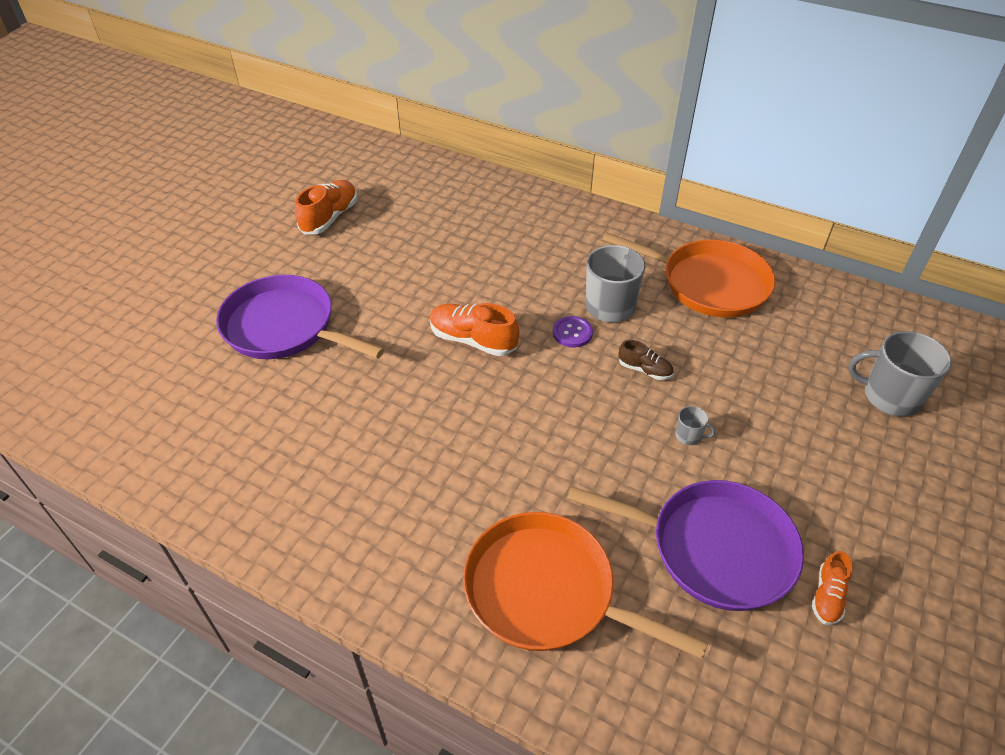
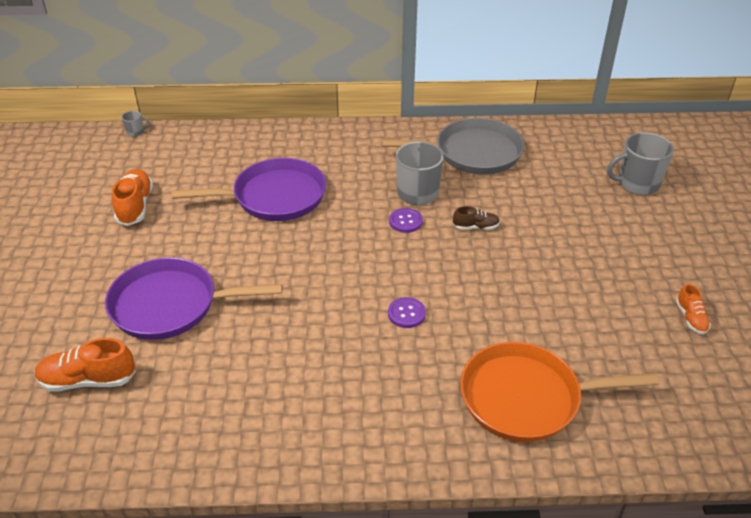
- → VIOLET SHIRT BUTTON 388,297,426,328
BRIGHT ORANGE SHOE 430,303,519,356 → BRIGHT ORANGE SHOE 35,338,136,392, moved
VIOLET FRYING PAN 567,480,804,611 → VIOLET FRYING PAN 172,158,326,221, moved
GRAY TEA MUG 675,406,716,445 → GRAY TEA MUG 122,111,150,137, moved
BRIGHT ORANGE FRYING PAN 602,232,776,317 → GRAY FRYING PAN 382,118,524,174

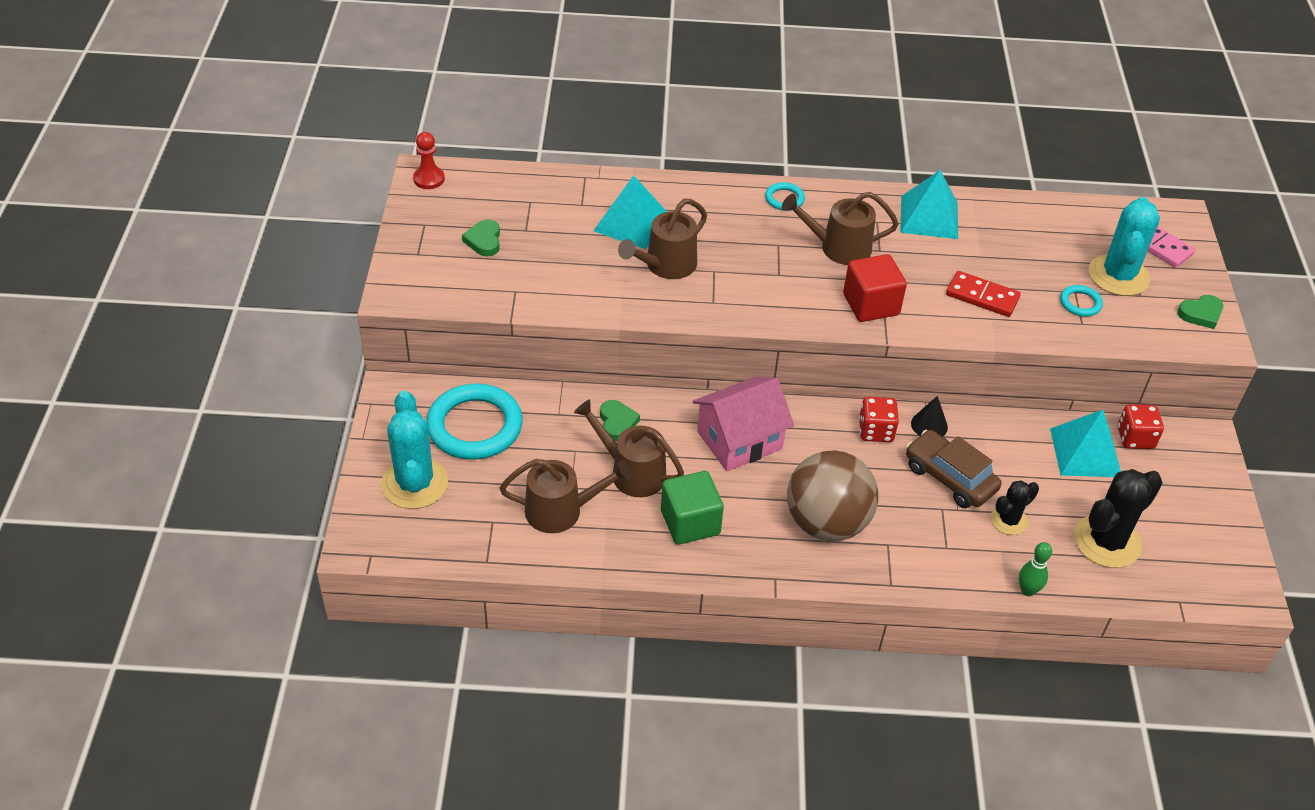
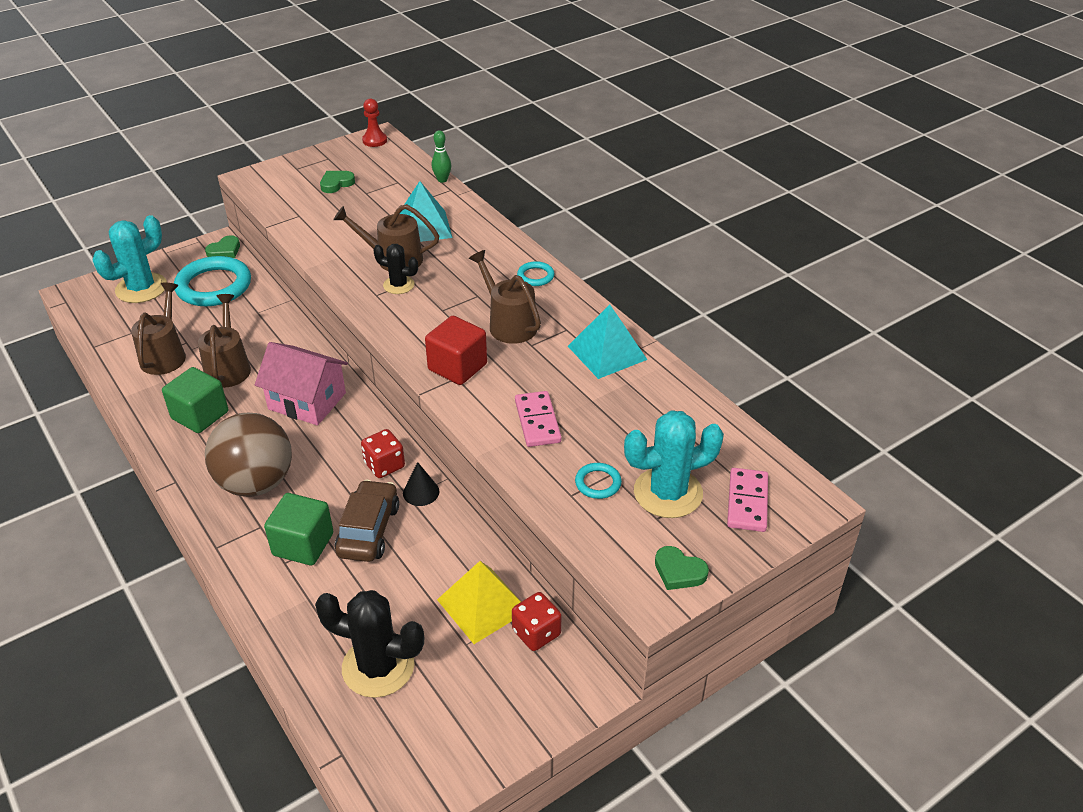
- → LEAF-GREEN BLOCK 264,493,333,565
LEAF-GREEN HEART 600,400,640,441 → LEAF-GREEN HEART 205,235,240,258, moved
JET-BLACK SAGUARO CACTUS 991,481,1039,535 → JET-BLACK SAGUARO CACTUS 373,244,418,294, moved
LEAF-GREEN TENPIN 1019,542,1052,596 → LEAF-GREEN TENPIN 432,130,451,183, moved
CRIMSON DOMINO 946,271,1021,317 → ROSY DOMINO 515,391,562,447
TURQUOISE SOLID PYRAMID 1050,410,1121,477 → GOLDEN SOLID PYRAMID 437,561,521,644
DARK BROWN SPRINKLING CAN 500,459,632,533 → DARK BROWN SPRINKLING CAN 131,282,186,375, 135 degrees counterclockwise

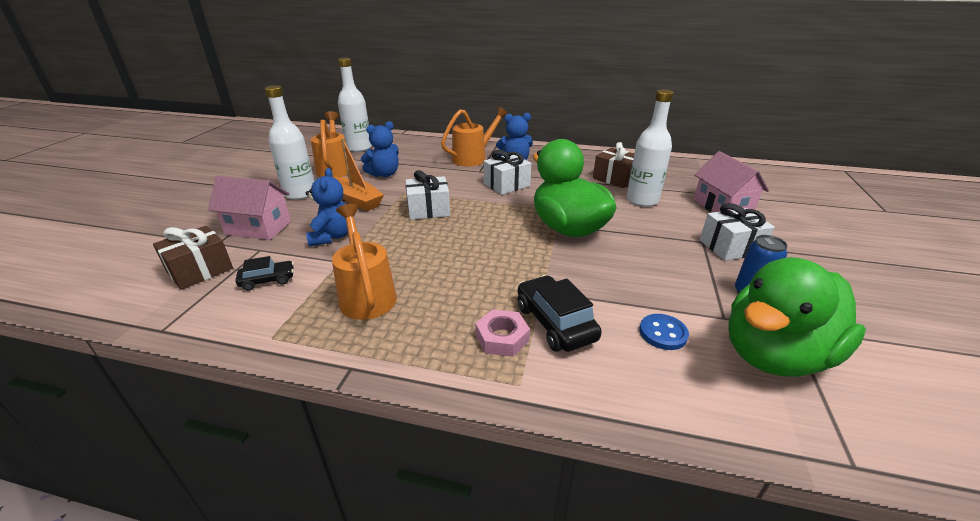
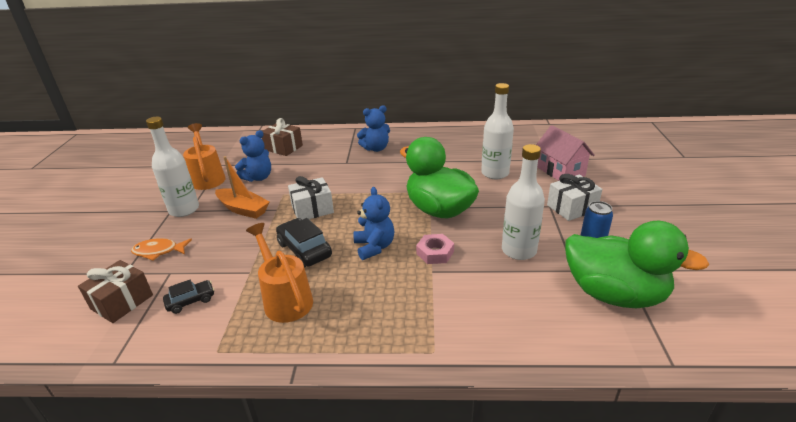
BRIGHT ORANGE SPRINKLING CAN 441,107,508,167 → -
PURE WHITE WRAPPED GIFT 484,150,531,195 → -
ROYAL BLUE SHIRT BUTTON 639,314,689,350 → -
ROYAL BLUE TEDDY BEAR 306,168,348,246 → ROYAL BLUE TEDDY BEAR 354,187,394,260, moved
PURE WHITE FLASK 338,58,372,152 → PURE WHITE FLASK 502,144,545,260, moved
ROSY NUT 475,309,530,357 → ROSY NUT 416,234,454,264, moved
JET-BLACK CAR 517,275,602,352 → JET-BLACK CAR 276,218,332,268, moved
DARK BROWN WRAPPED GIFT 593,142,634,188 → DARK BROWN WRAPPED GIFT 262,118,303,156, moved
ROSY TOY HOUSE 208,176,291,240 → BRIGHT ORANGE FISH 131,238,192,261
LEAF-GREEN DUCK 728,257,866,377 → LEAF-GREEN DUCK 565,221,709,308, 105 degrees counterclockwise

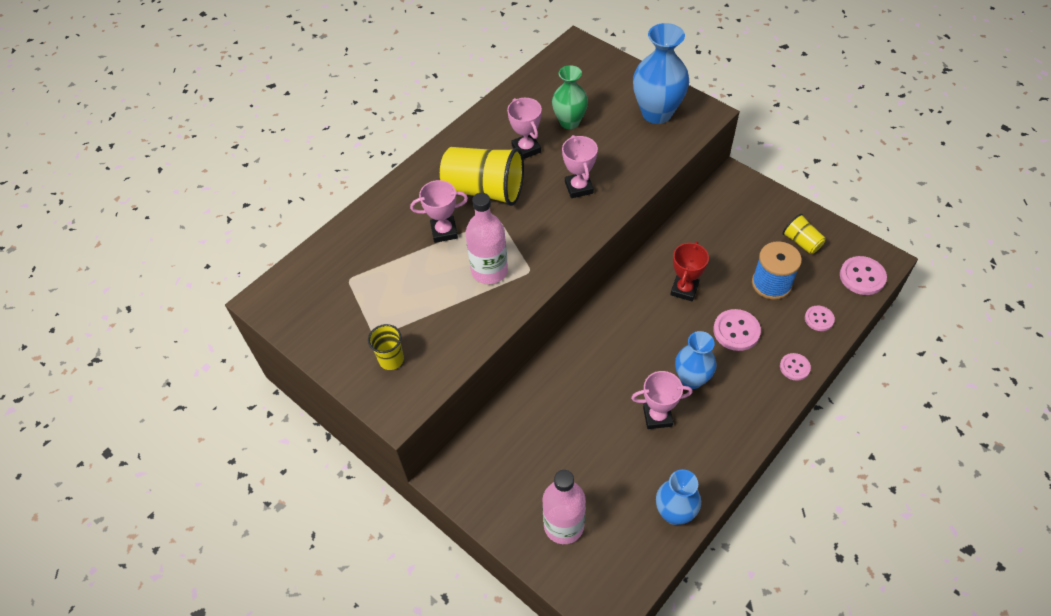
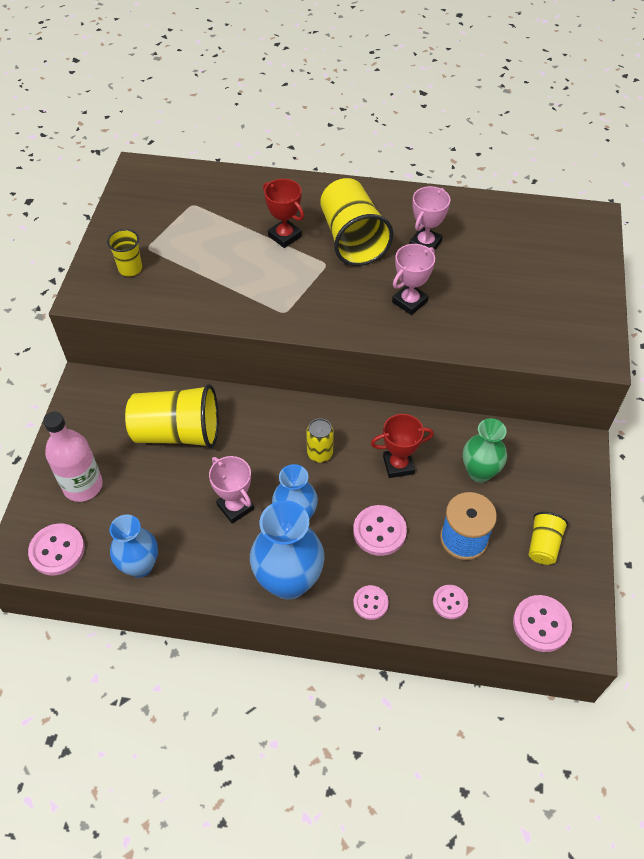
ROSY FLASK 466,193,508,284 → -
- → ROSY SHIRT BUTTON 28,523,85,575
- → GOLDEN BEAKER 125,384,219,448
- → GOLDEN TIN 306,418,334,463
LEAF-GREEN VASE 552,65,588,129 → LEAF-GREEN VASE 463,418,507,483, moved
ROYAL BLUE VASE 633,23,689,124 → ROYAL BLUE VASE 250,500,325,600, moved
ROSY AWARD CUP 410,180,468,243 → CRIMSON AWARD CUP 263,179,304,248

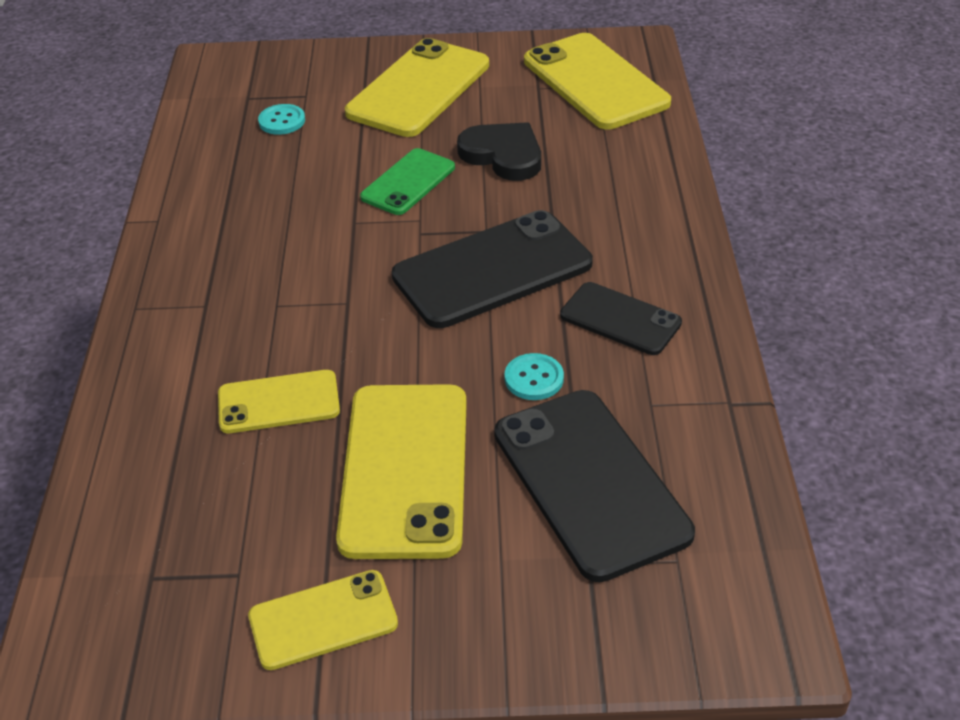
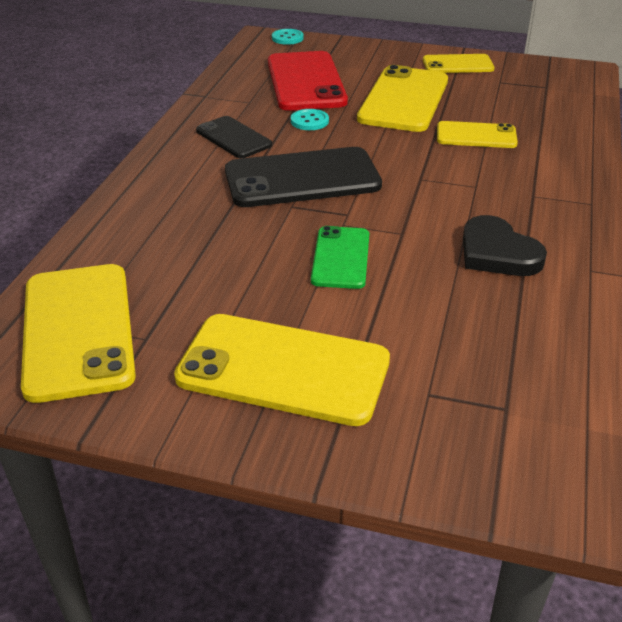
TURQUOISE SHIRT BUTTON 258,104,305,135 → TURQUOISE SHIRT BUTTON 272,29,304,45, moved
JET-BLACK HEART 457,122,541,181 → JET-BLACK HEART 463,215,547,276, moved
JET-BLACK MOBILE PHONE 494,390,695,582 → CRIMSON MOBILE PHONE 268,51,348,111
GOLDEN MOBILE PHONE 345,38,489,137 → GOLDEN MOBILE PHONE 174,314,390,426, 60 degrees clockwise
LEAF-GREEN MOBILE PHONE 360,148,455,215 → LEAF-GREEN MOBILE PHONE 311,226,369,289, 45 degrees counterclockwise

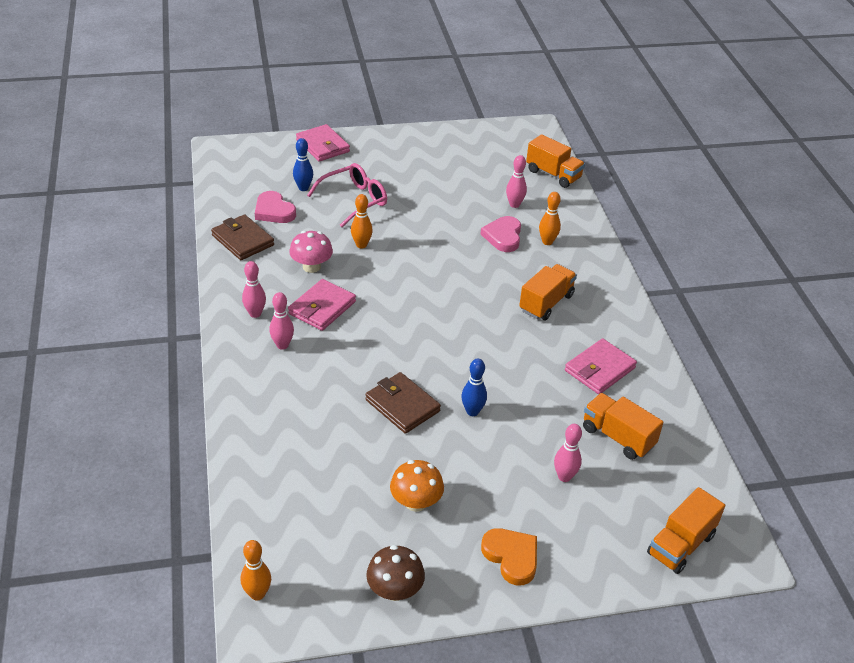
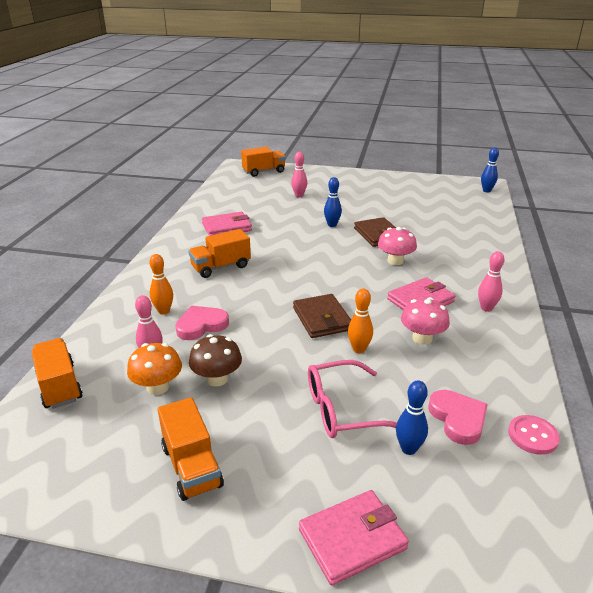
ROSY TENPIN 269,292,294,350 → -
BRIGHT ORANGE HEART 481,528,537,585 → -
- → ROSY FUNGUS 378,227,417,265
- → ROSY SHIRT BUTTON 508,415,560,455
DARK BROWN BILLFOLD 211,214,274,260 → DARK BROWN BILLFOLD 293,294,351,338, moved
DARK BROWN FUNGUS 366,545,425,601 → DARK BROWN FUNGUS 189,334,242,386, moved
BRIGHT ORANGE FUNGUS 390,460,444,512 → BRIGHT ORANGE FUNGUS 127,343,182,395, moved
BRIGHT ORANGE TOY TRUCK 583,393,664,460 → BRIGHT ORANGE TOY TRUCK 158,397,224,501, moved
BRIGHT ORANGE TENPIN 241,540,271,600 → ROYAL BLUE TENPIN 481,147,499,193
ROSY BILLFOLD 296,124,350,162 → ROSY BILLFOLD 299,490,409,585, 75 degrees clockwise
ROSY HEART 481,216,521,252 → ROSY HEART 175,306,229,340, 150 degrees counterclockwise

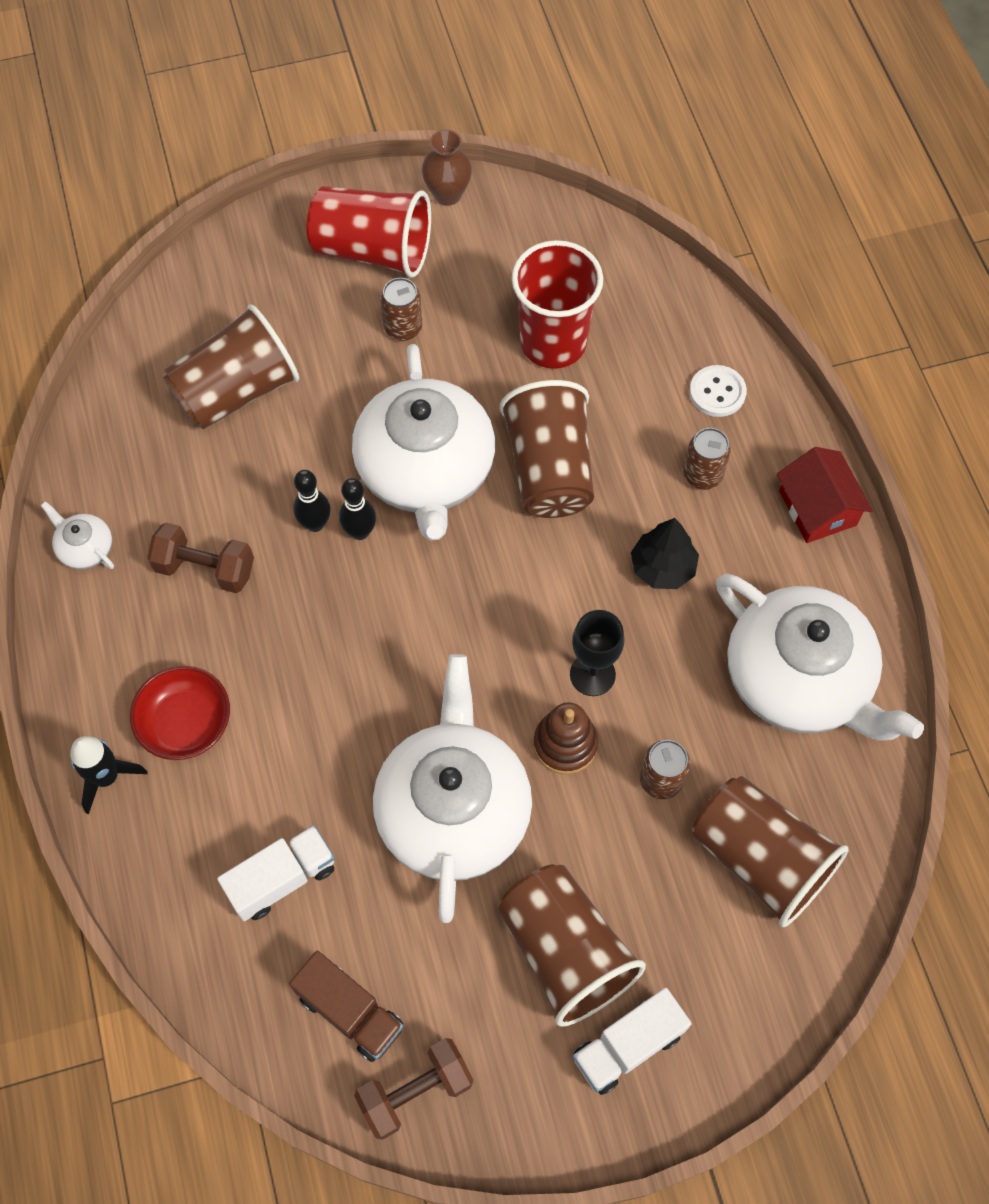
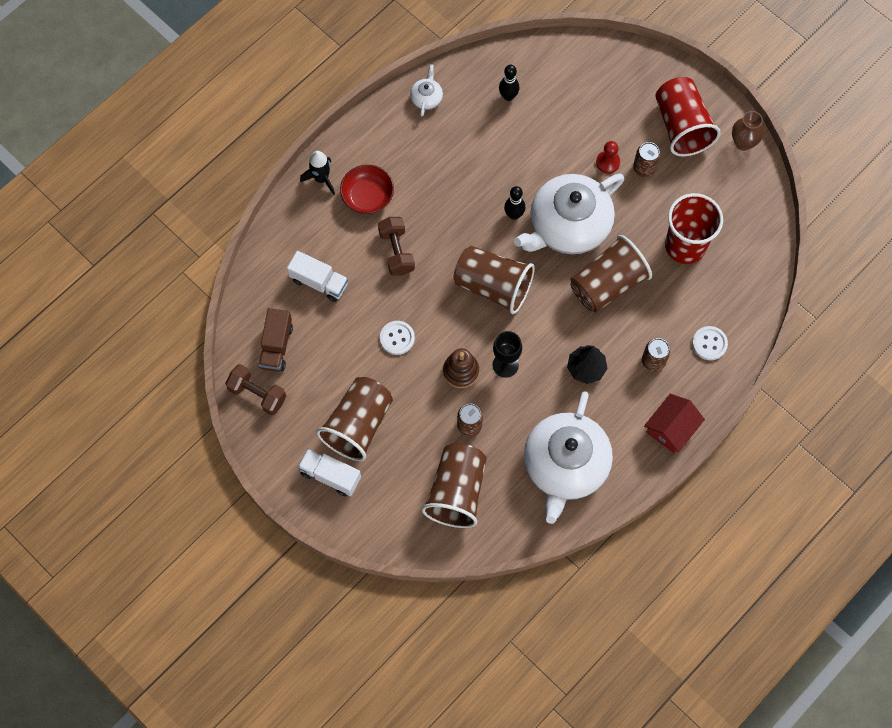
- → CRIMSON GAME PAWN 596,141,620,173
DARK BROWN DUMBBELL 147,522,254,593 → DARK BROWN DUMBBELL 378,217,415,276, moved
DARK BROWN BEAKER 163,304,299,429 → DARK BROWN BEAKER 453,246,535,314, moved
JET-BLACK TENPIN 293,470,330,532 → JET-BLACK TENPIN 499,65,519,101, moved
PURE WHITE CHINA TEAPOT 373,654,532,923 → PURE WHITE SHIRT BUTTON 380,321,415,355

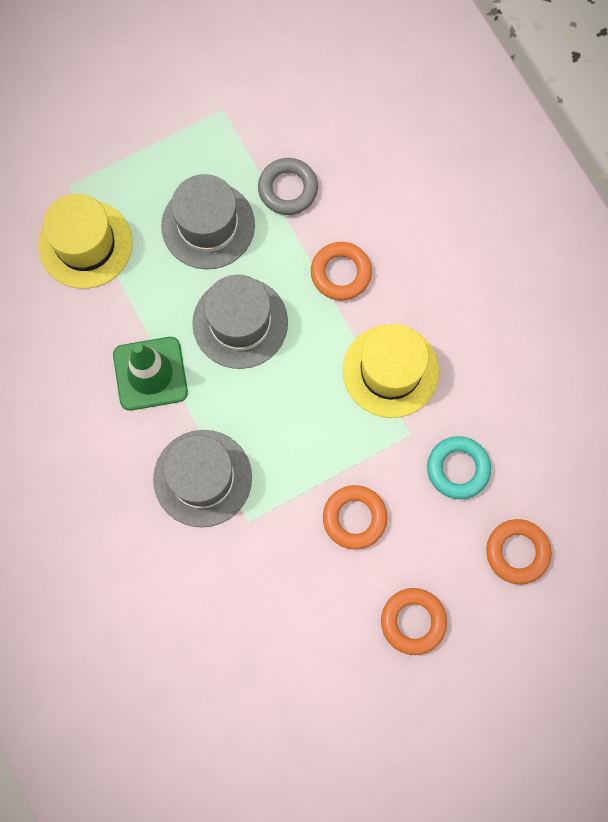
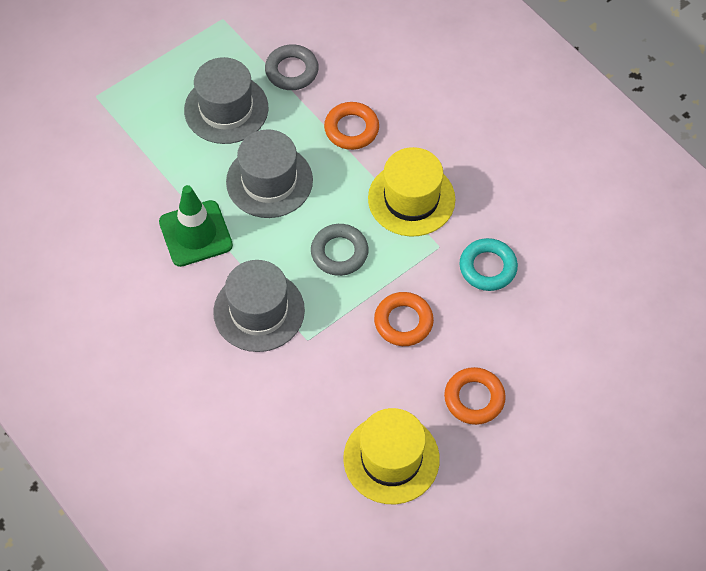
BRIGHT ORANGE TORUS 486,519,551,584 → -
- → GRAY TORUS 311,224,368,276
GOLDEN TOP HAT 38,194,133,289 → GOLDEN TOP HAT 343,408,440,505, moved

